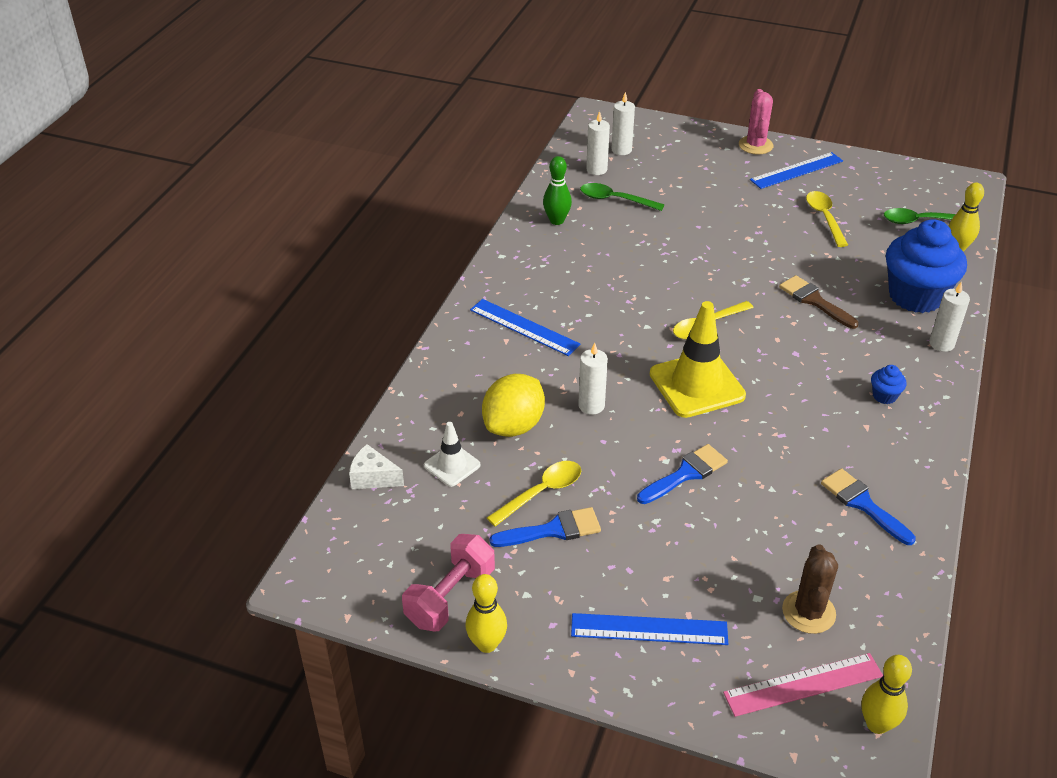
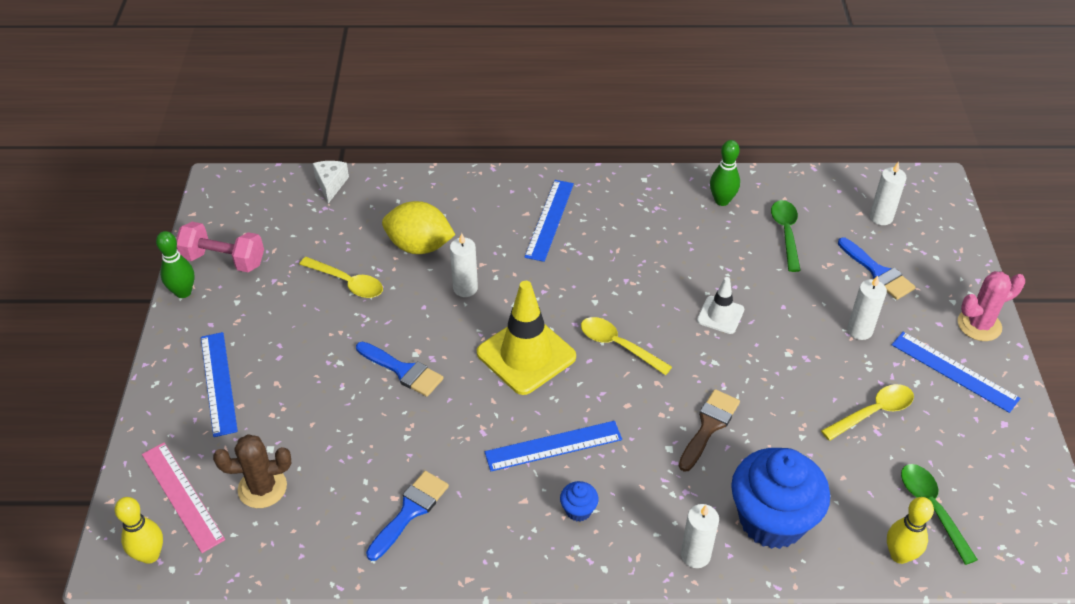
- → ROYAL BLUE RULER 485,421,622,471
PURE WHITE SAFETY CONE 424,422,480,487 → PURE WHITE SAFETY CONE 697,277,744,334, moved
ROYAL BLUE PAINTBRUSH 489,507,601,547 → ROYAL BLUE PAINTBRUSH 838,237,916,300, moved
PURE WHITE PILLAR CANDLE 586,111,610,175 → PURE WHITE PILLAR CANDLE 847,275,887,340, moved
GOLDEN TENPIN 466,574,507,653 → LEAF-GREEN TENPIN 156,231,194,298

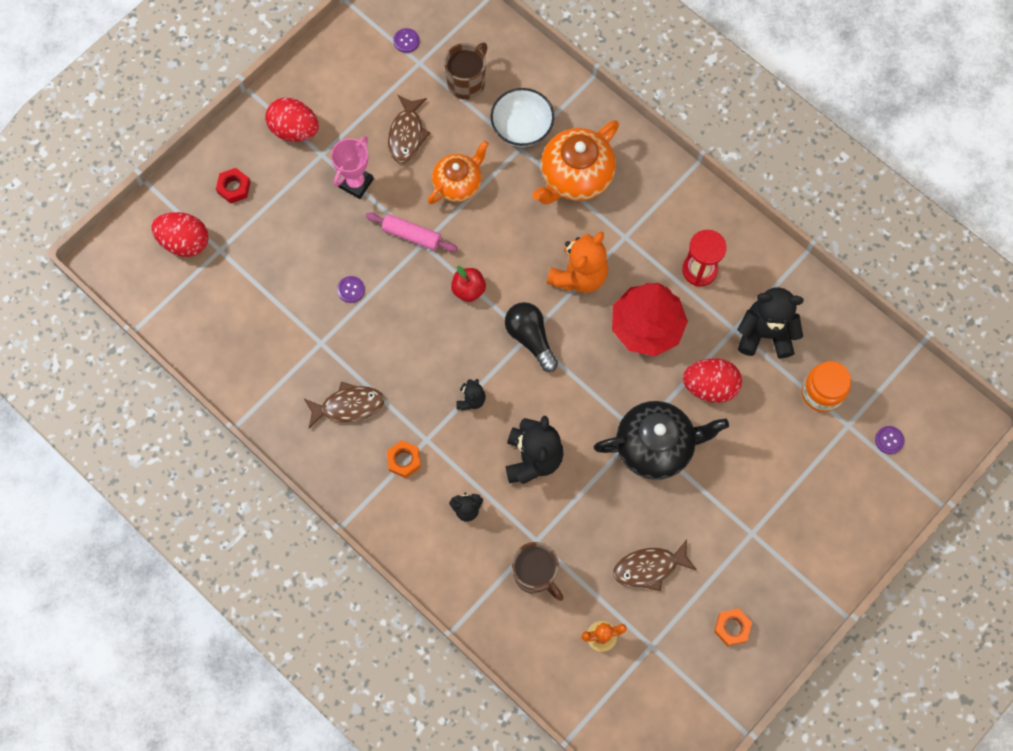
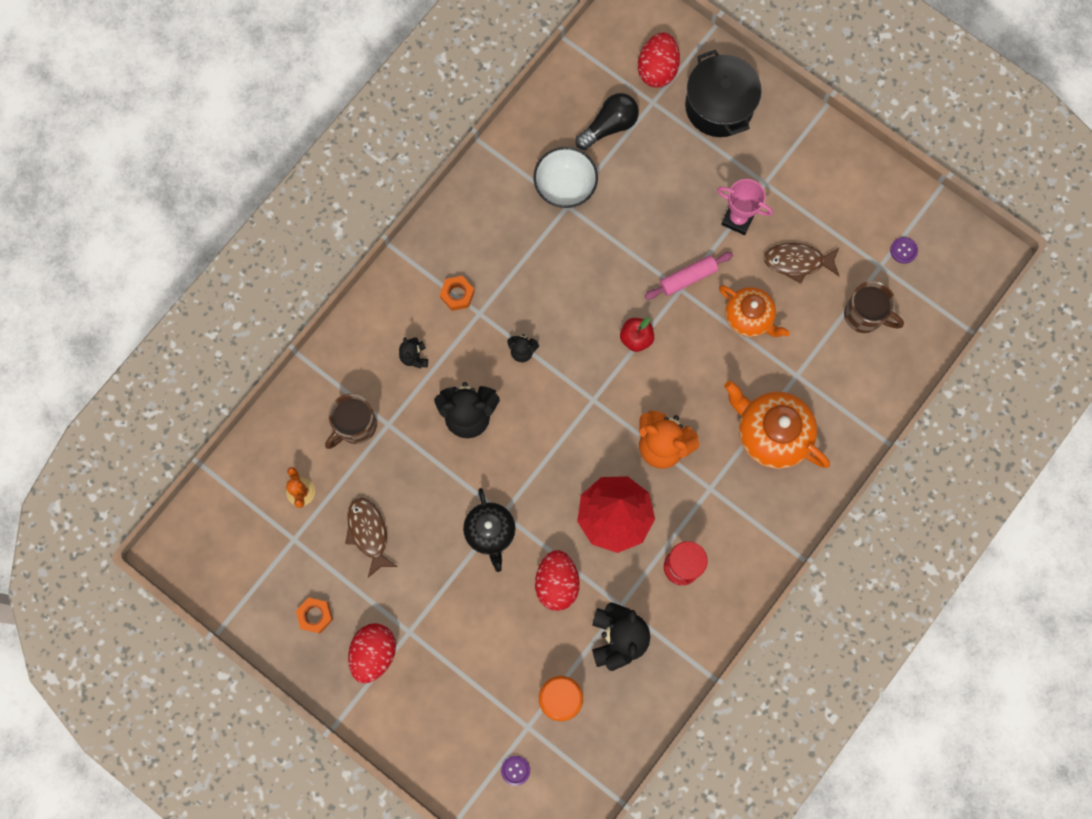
DARK BROWN FISH 304,382,384,428 → -
VIOLET SHIRT BUTTON 337,276,365,303 → -
CRIMSON EGG SHAPE 265,98,319,142 → CRIMSON EGG SHAPE 348,623,396,683, moved
PURE WHITE SERVING BOWL 490,88,554,147 → PURE WHITE SERVING BOWL 533,147,598,208, moved
JET-BLACK BULB 505,302,558,372 → JET-BLACK BULB 576,93,639,150, moved
CRIMSON NUT 216,168,251,204 → JET-BLACK STOCKPOT 685,50,762,137
ROSY DOUGH ROLLER 365,212,458,252 → ROSY DOUGH ROLLER 645,252,733,299, 45 degrees clockwise
JET-BLACK CHINA TEAPOT 594,401,729,480 → JET-BLACK CHINA TEAPOT 463,488,516,572, x0.67

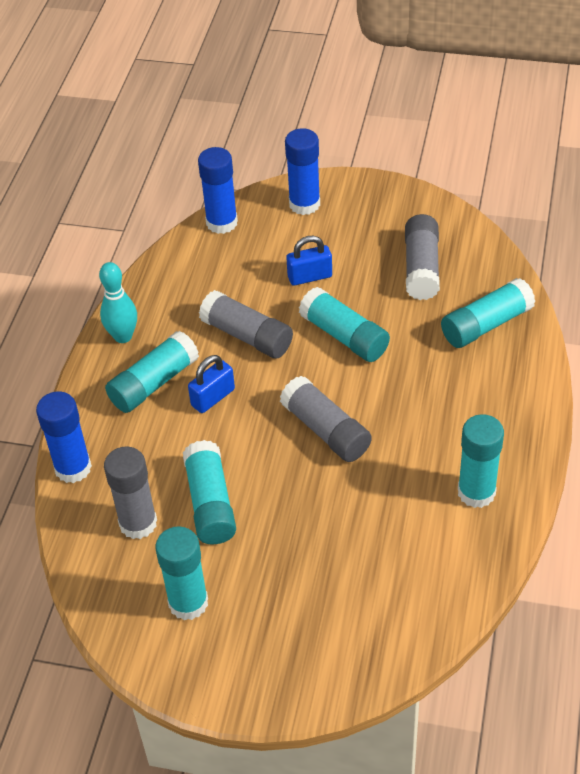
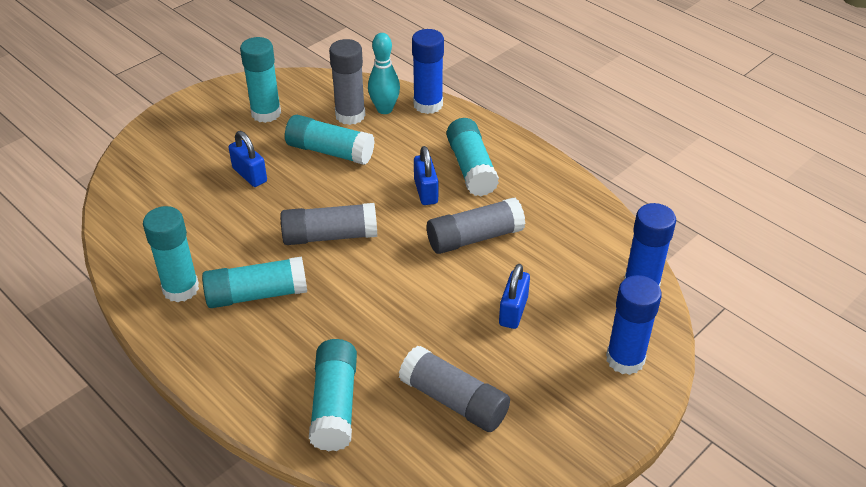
- → ROYAL BLUE PADLOCK 228,131,267,187
TURQUOISE TENPIN 99,262,137,343 → TURQUOISE TENPIN 368,33,400,114, moved
TURQUOISE GLUE 299,287,390,362 → TURQUOISE GLUE 202,256,307,308, moved

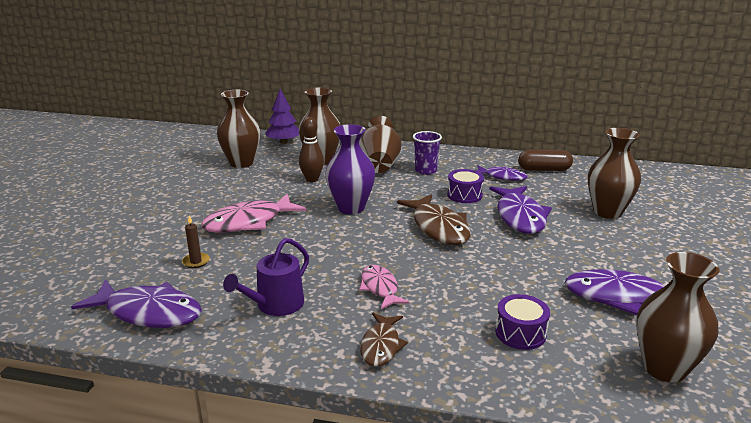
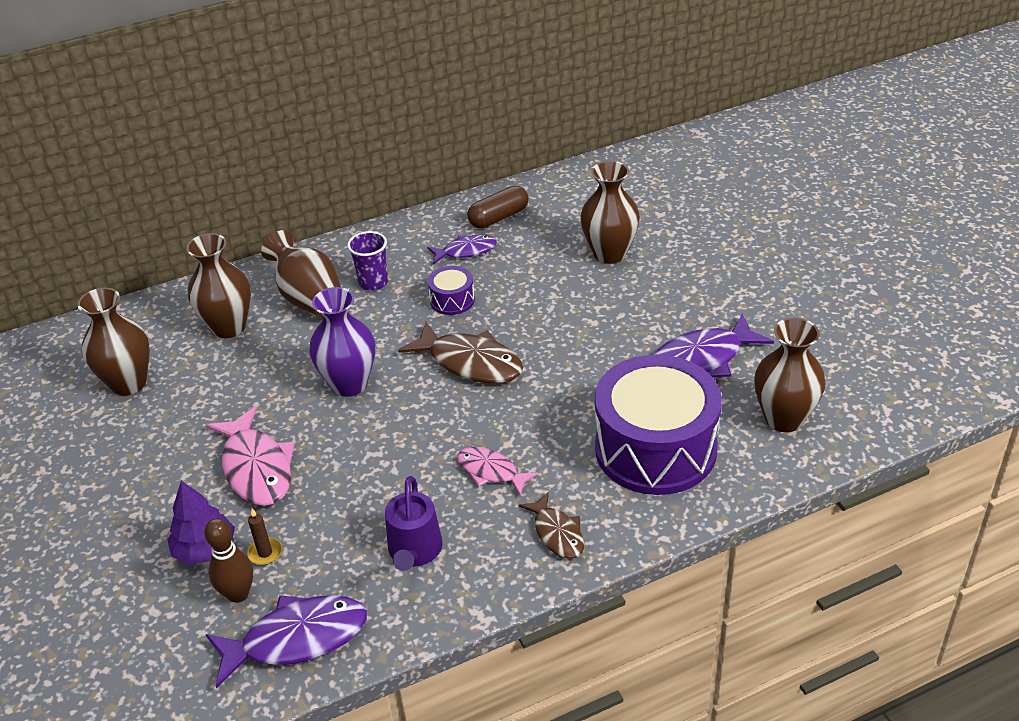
VIOLET FISH 490,186,552,234 → -
VIOLET FIR TREE 265,89,299,144 → VIOLET FIR TREE 167,481,235,565, moved
DARK BROWN TENPIN 299,117,324,182 → DARK BROWN TENPIN 204,518,253,603, moved
ROSY FISH 201,194,306,233 → ROSY FISH 206,406,295,506, 45 degrees counterclockwise
VIOLET SNARE DRUM 495,294,550,350 → VIOLET SNARE DRUM 595,355,722,495, x2.35

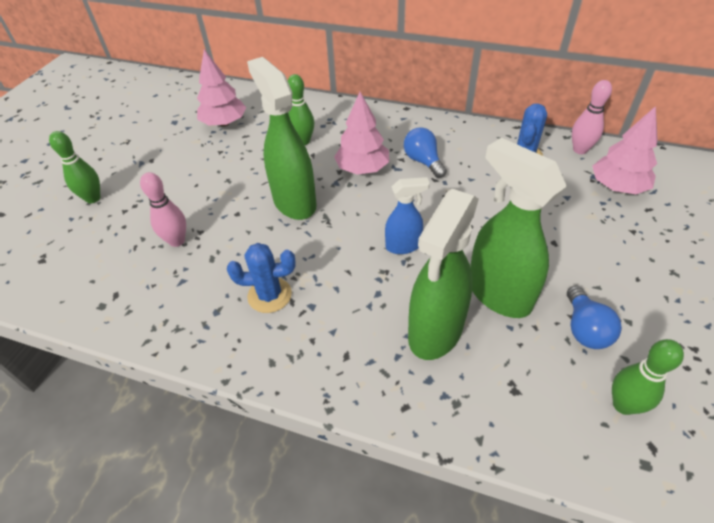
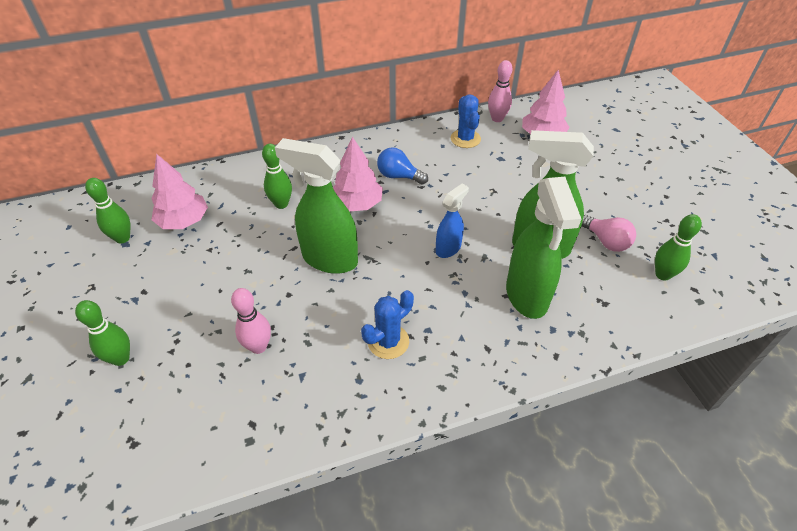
- → LEAF-GREEN TENPIN 85,178,131,244
ROYAL BLUE BULB 567,286,622,349 → ROSY BULB 581,215,636,252

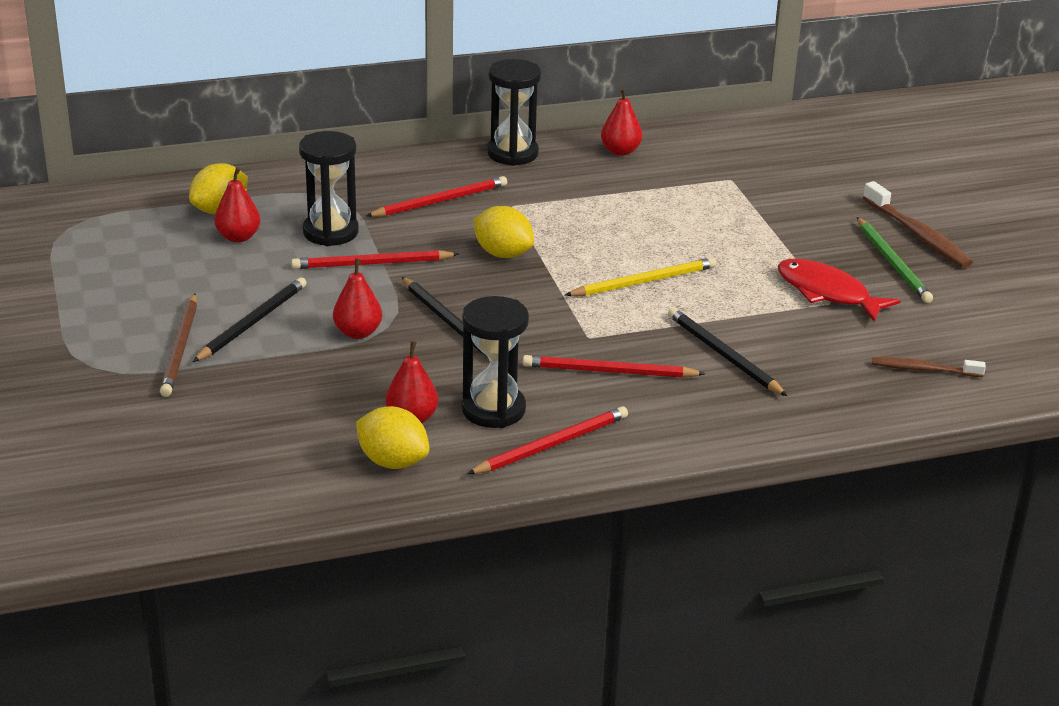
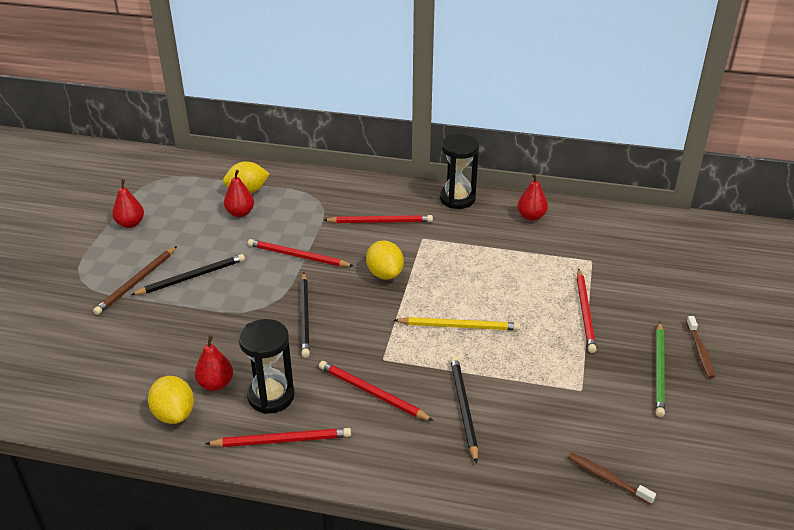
JET-BLACK SANDGLASS 299,131,359,246 → -
CRIMSON FISH 777,259,901,322 → -
- → CRIMSON PENCIL 577,269,596,353
CRIMSON PEAR 333,258,382,339 → CRIMSON PEAR 112,179,144,228, moved
DARK BROWN TOOTH BRUSH 863,181,973,268 → DARK BROWN TOOTH BRUSH 686,316,715,378, x0.63

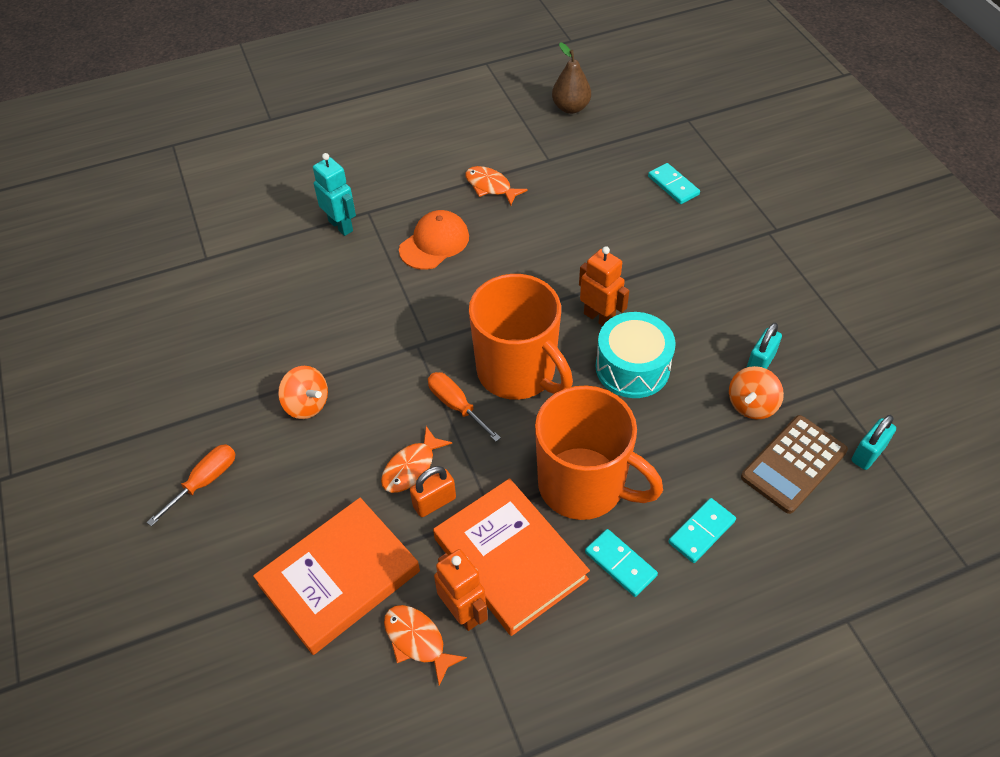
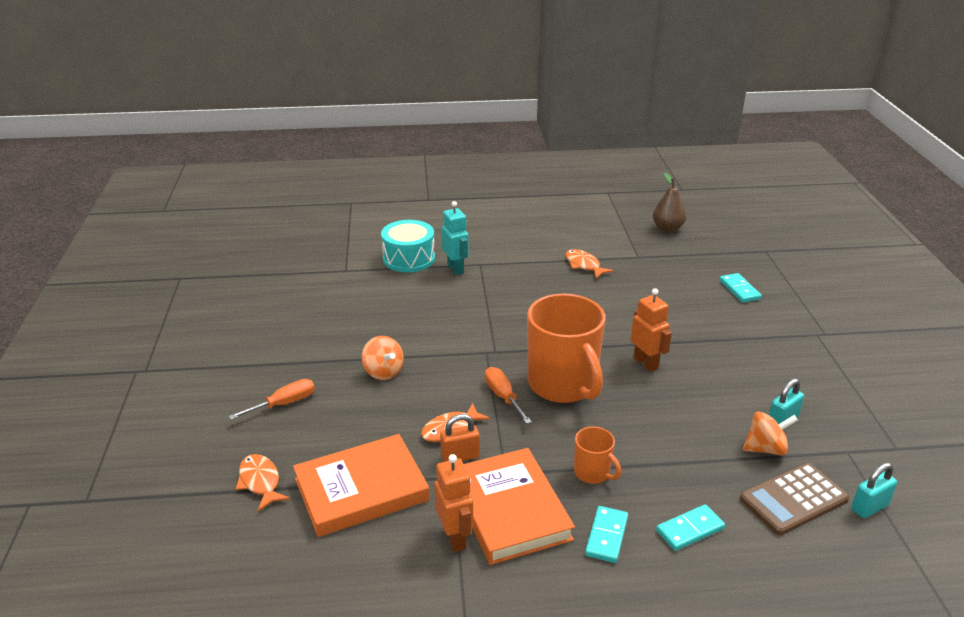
BRIGHT ORANGE PEAKED CAP 399,210,469,270 → -
BRIGHT ORANGE FISH 384,605,467,686 → BRIGHT ORANGE FISH 236,454,290,511, moved
TURQUOISE SNARE DRUM 596,312,676,398 → TURQUOISE SNARE DRUM 381,220,435,272, moved
TURQUOISE DOMINO 585,529,658,597 → TURQUOISE DOMINO 585,506,628,563, 45 degrees clockwise
BRIGHT ORANGE TOY TOP 729,366,784,419 → BRIGHT ORANGE TOY TOP 743,412,798,455, 150 degrees counterclockwise
BRIGHT ORANGE TEA MUG 535,385,663,520 → BRIGHT ORANGE TEA MUG 574,426,621,484, x0.46

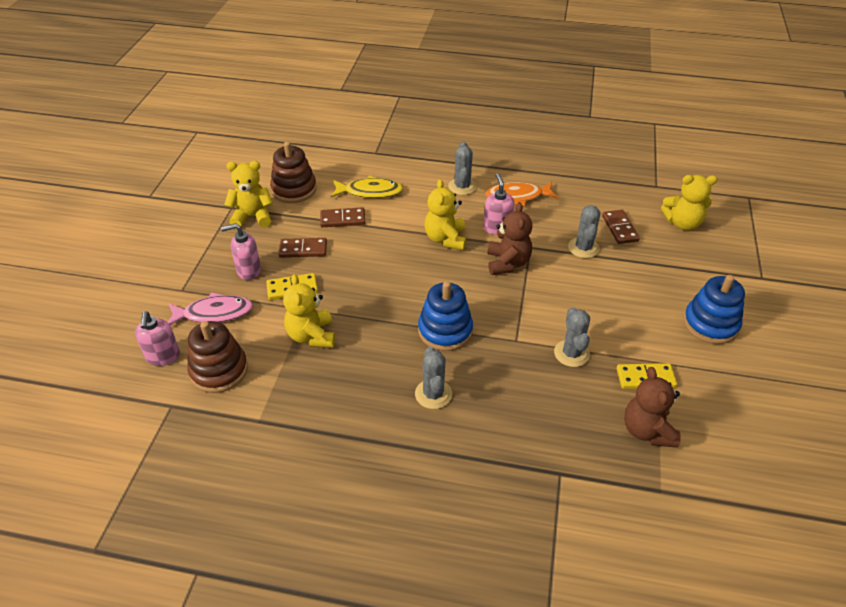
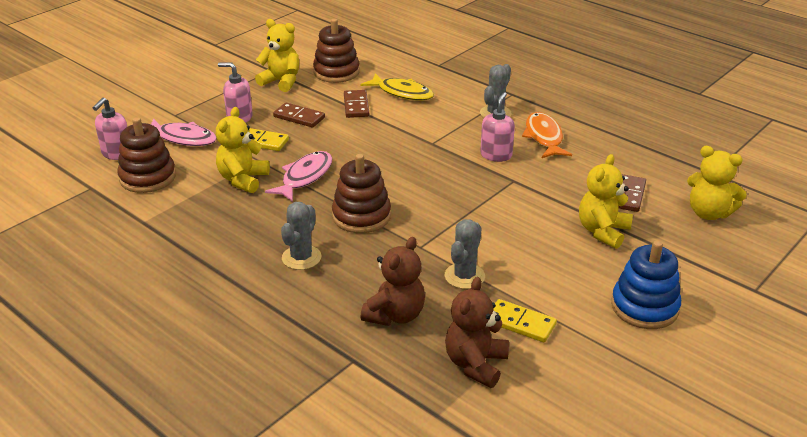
GRAY SAGUARO CACTUS 568,205,600,258 → -
- → ROSY FISH 265,151,332,202
GOLDEN TEDDY BEAR 424,179,466,250 → GOLDEN TEDDY BEAR 579,154,633,249, moved
DARK BROWN TEDDY BEAR 487,202,532,275 → DARK BROWN TEDDY BEAR 360,237,425,326, moved
ROYAL BLUE STACKING RINGS 418,281,473,351 → DARK BROWN STACKING RINGS 332,154,391,233
DARK BROWN DOMINO 320,207,365,227 → DARK BROWN DOMINO 344,90,369,118, 60 degrees clockwise
BRIGHT ORANGE FISH 485,182,559,207 → BRIGHT ORANGE FISH 522,112,572,158, 60 degrees clockwise

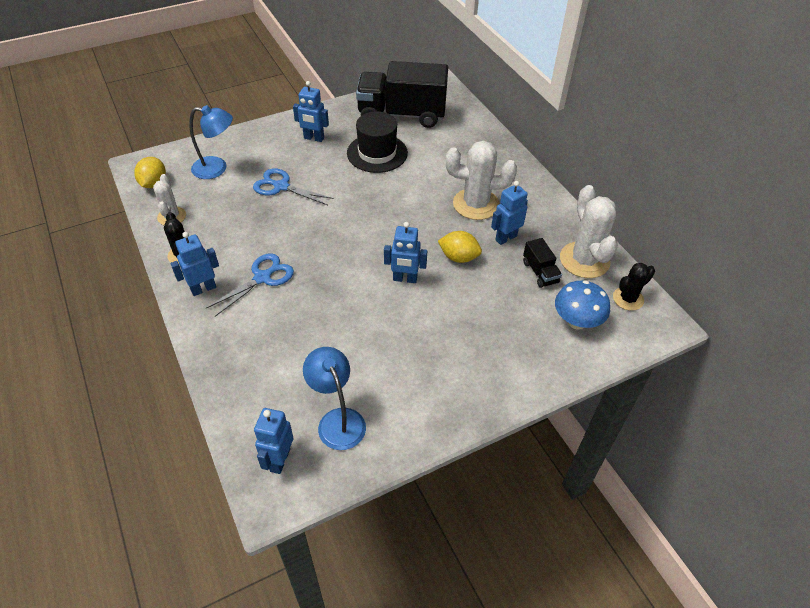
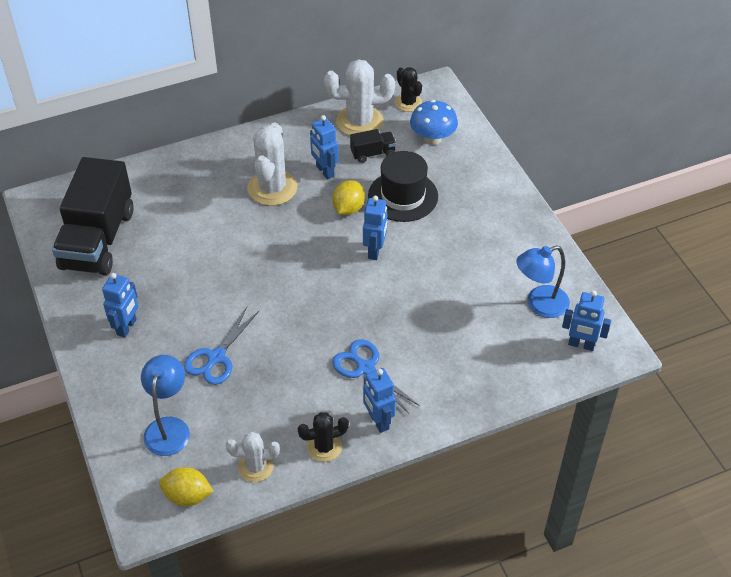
JET-BLACK TOP HAT 347,111,408,173 → JET-BLACK TOP HAT 368,151,438,222, moved

